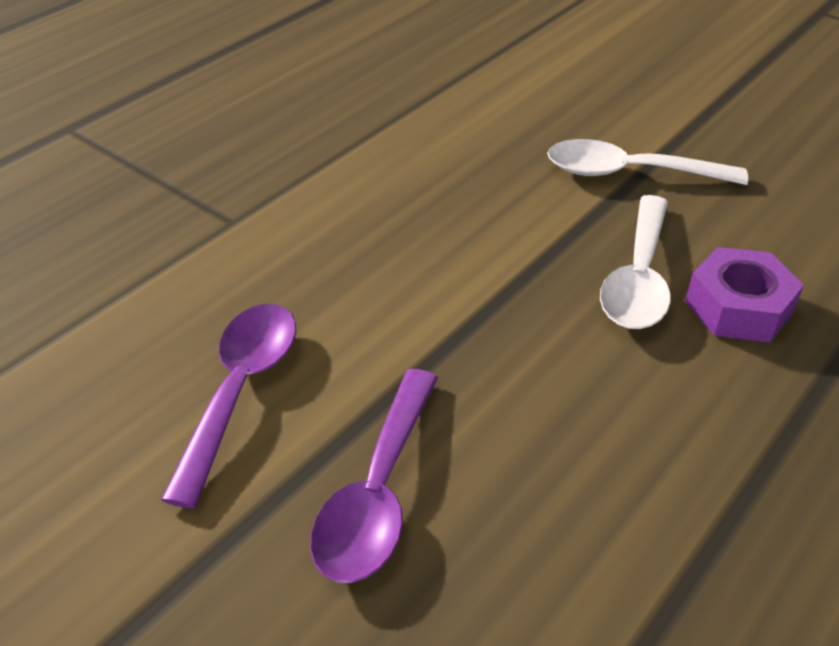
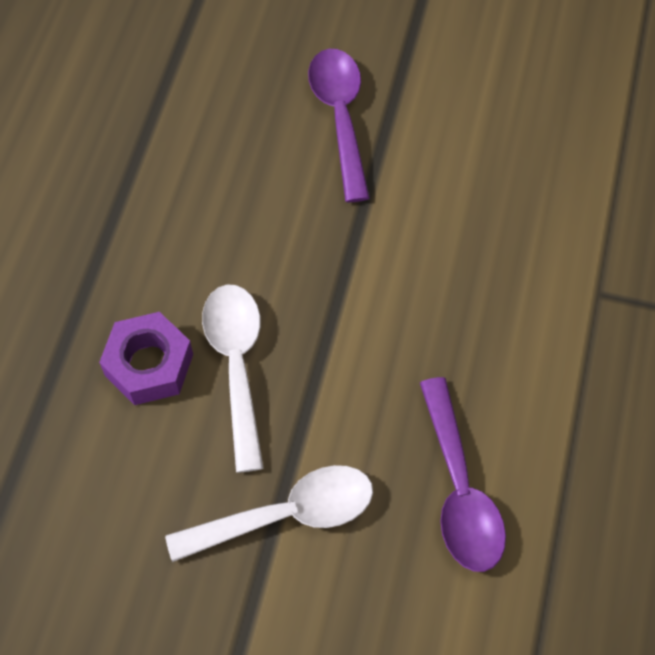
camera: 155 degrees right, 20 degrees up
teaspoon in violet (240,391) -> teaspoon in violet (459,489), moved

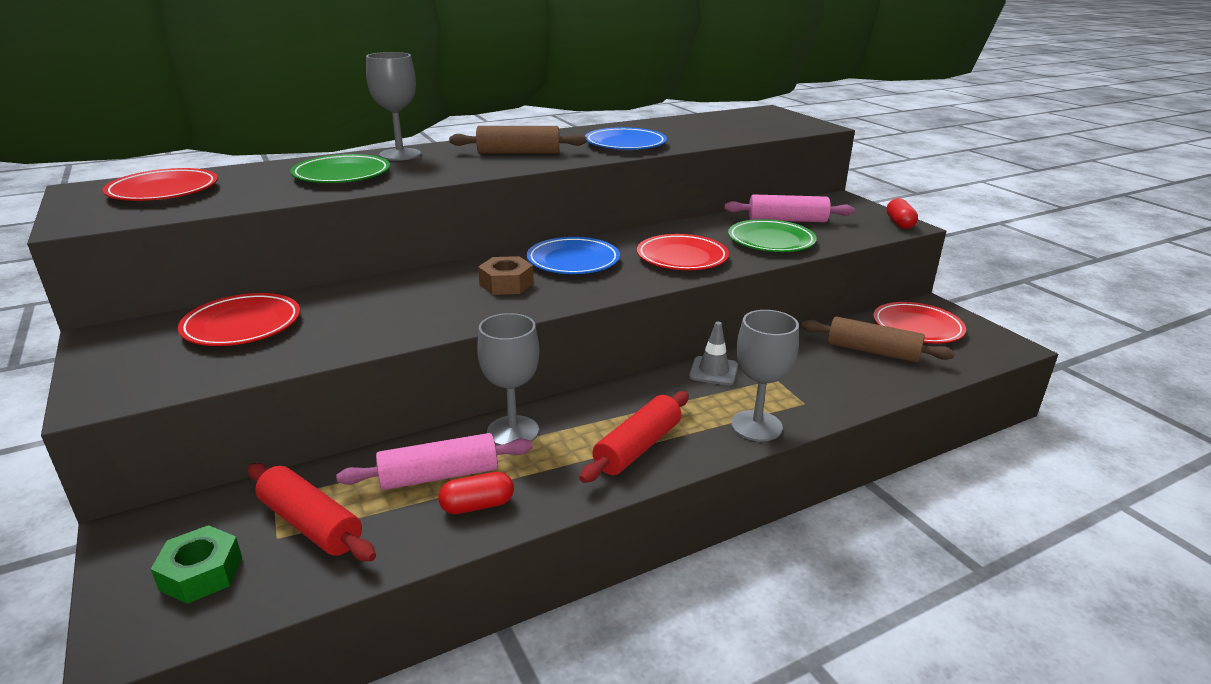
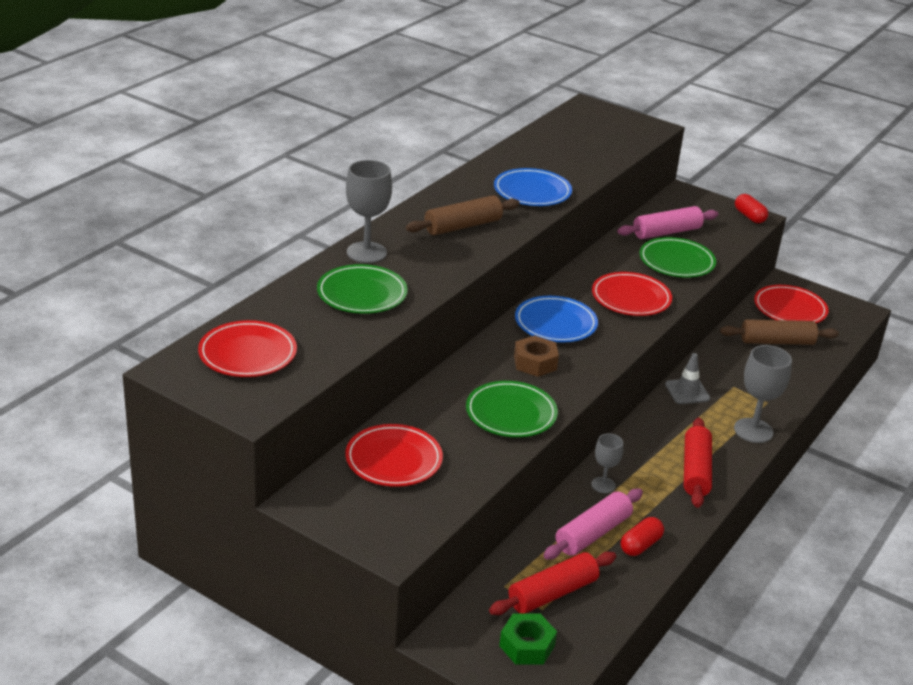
camera: 30 degrees left, 5 degrees up
none -> flat dish in leaf-green (511,413)
rolling pin in scarlet (311,524) -> rolling pin in scarlet (552,593), 45 degrees counterclockwise
wine glass in gray (513,431) -> wine glass in gray (603,485), x0.58

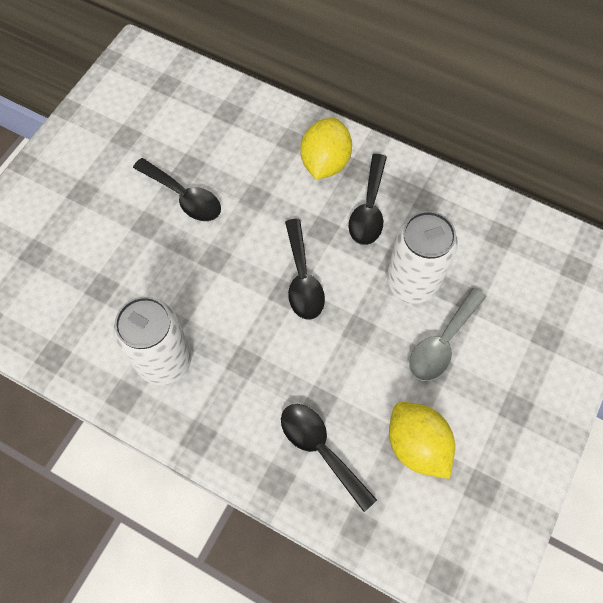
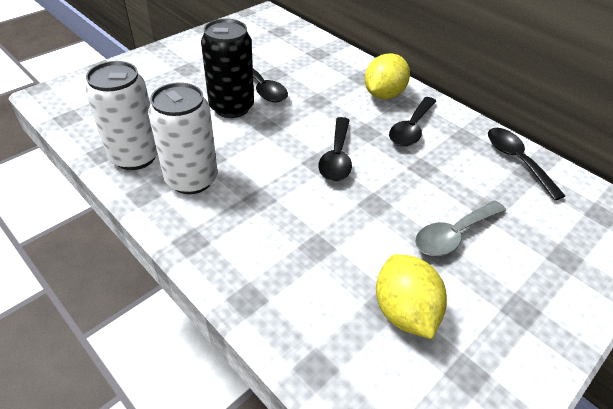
camera: 15 degrees right, 20 degrees down
soda can in snow-white (412,282) -> soda can in snow-white (135,156), moved
none -> soda can in jet-black (231,107)
teaspoon in jet-black (320,449) -> teaspoon in jet-black (516,160), moved

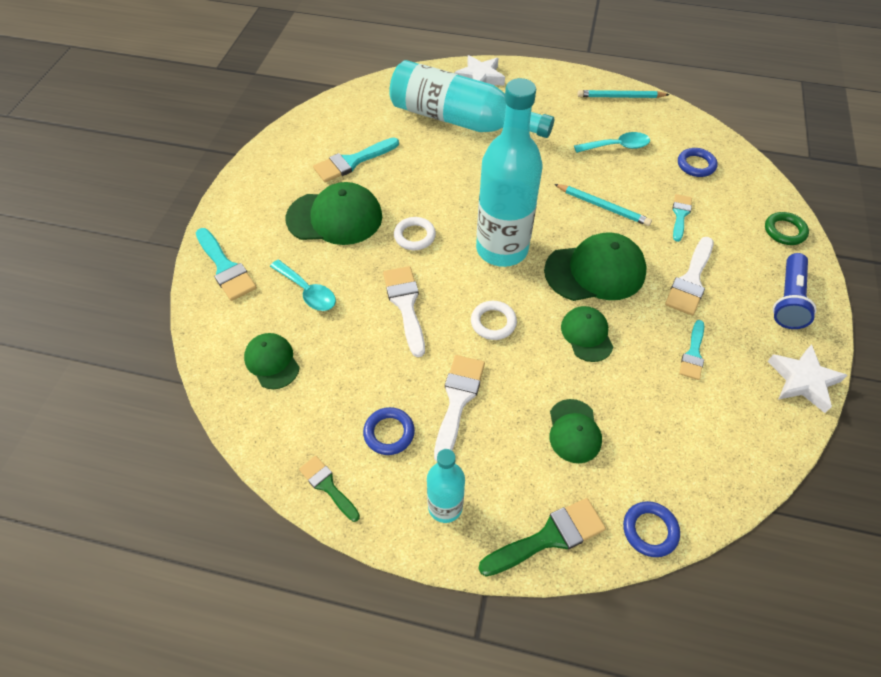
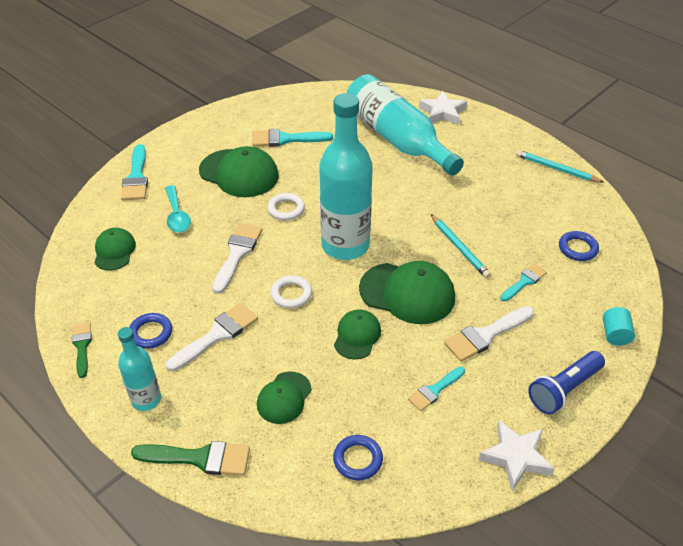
camera: 30 degrees right, 10 degrees down
torus in cobalt (650,530) -> torus in cobalt (358,459), moved
torus in leaf-green (784,231) -> solid cylinder in turquoise (615,334)
teaspoon in turquoise (616,146) -> none

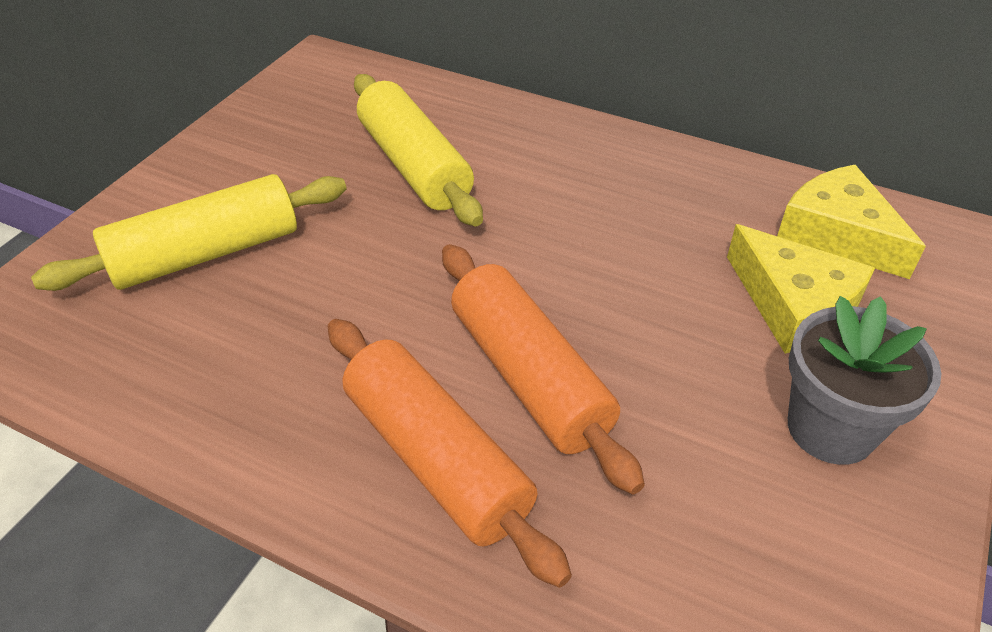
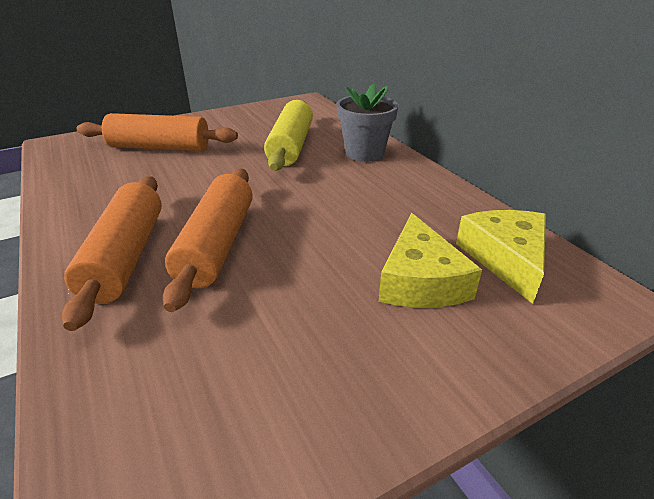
camera: 35 degrees right, 10 degrees down
rolling pin in yellow (206,254) -> rolling pin in orange-coloured (160,148)
potted plant in gray (831,428) -> potted plant in gray (364,153), moved

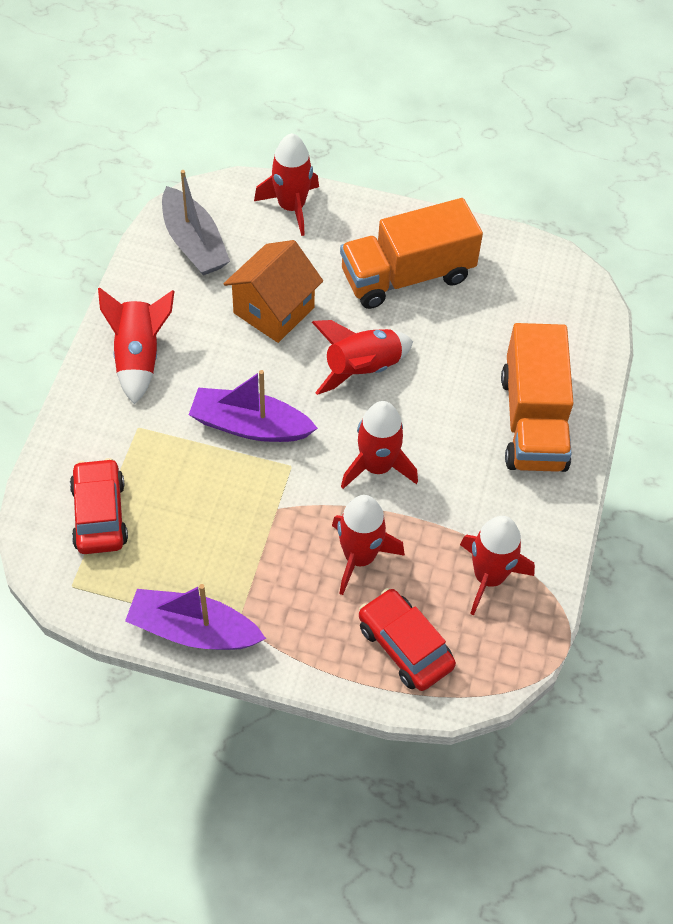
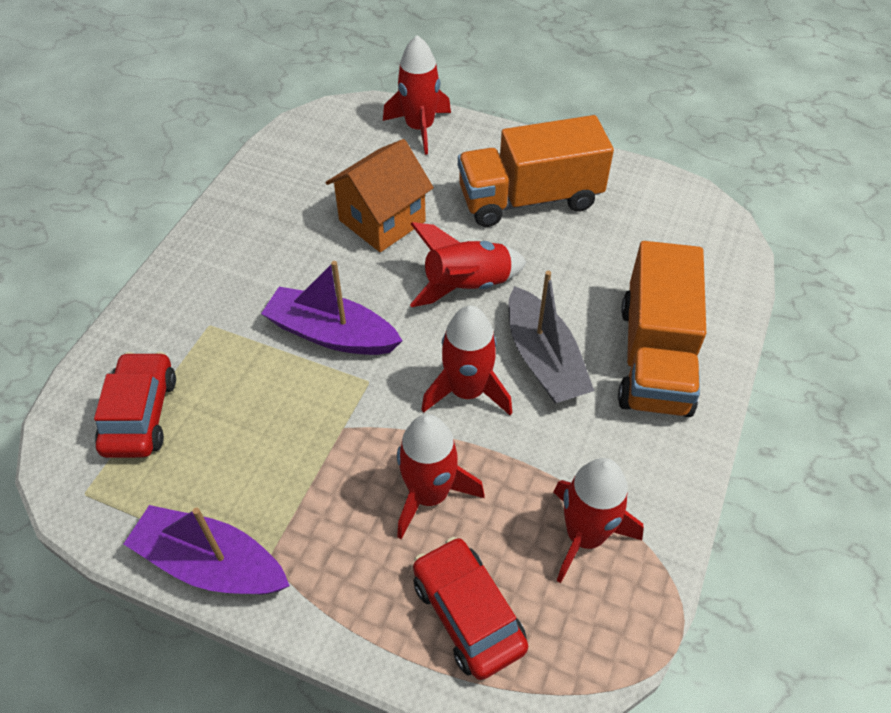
camera: 10 degrees right, 5 degrees down
sailboat in gray (194,243) -> sailboat in gray (543,359), moved
rocket in scarlet (139,357) -> none

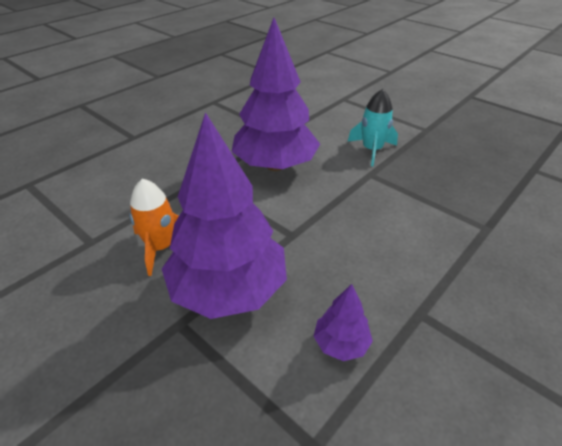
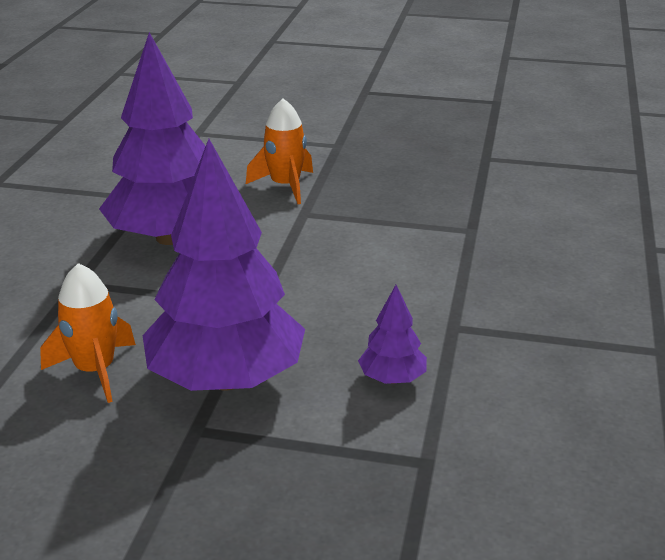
camera: 30 degrees left, 10 degrees down
rocket in turquoise (372,150) -> rocket in orange-coloured (285,186)

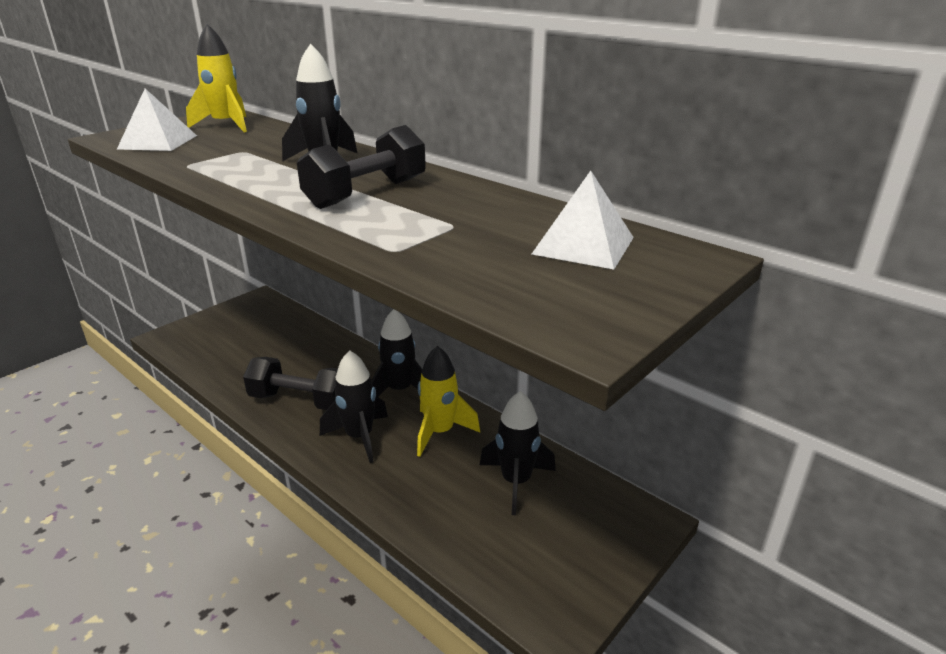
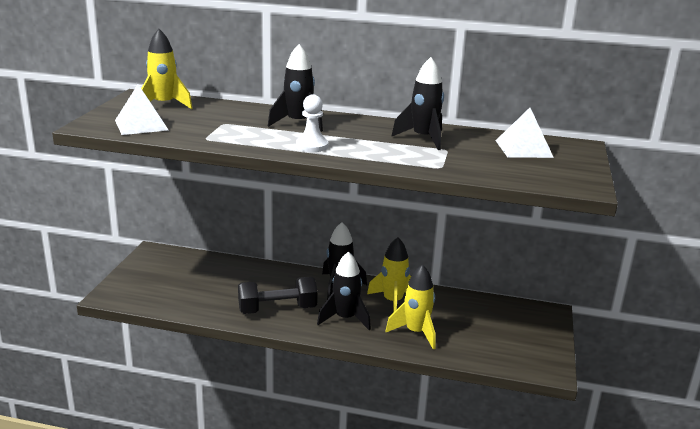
camera: 30 degrees left, 5 degrees down
none -> pawn in snow-white (312,146)
none -> rocket in yellow (416,332)
rocket in jet-black (516,482) -> rocket in jet-black (423,138), moved
free weight in jet-black (366,193) -> none

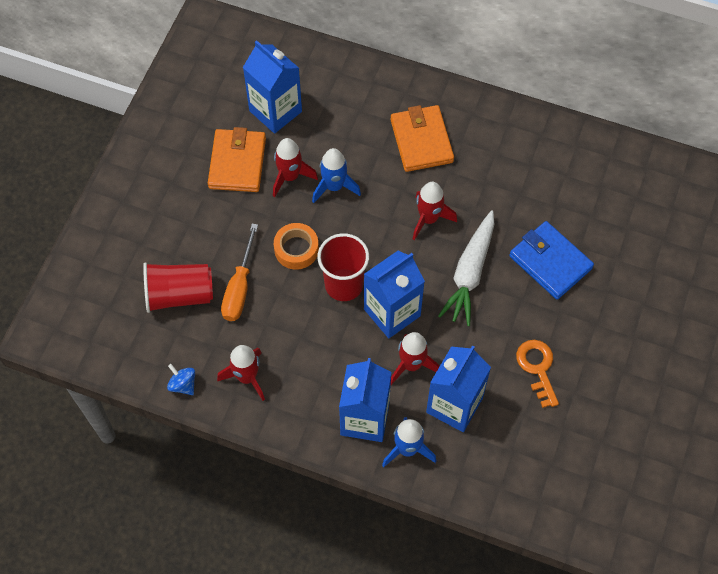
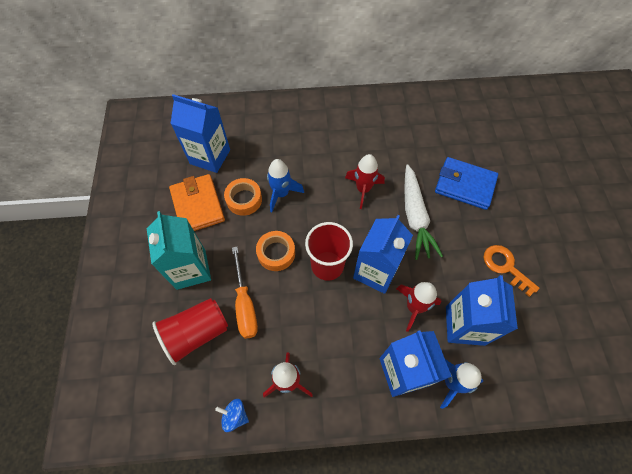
camera: 25 degrees left, 0 degrees up
none -> juice carton in turquoise (191,269)
rocket in scarlet (290,177) -> sticky tape in orange-coloured (244,200)
wallet in orange-coloured (421,141) -> none

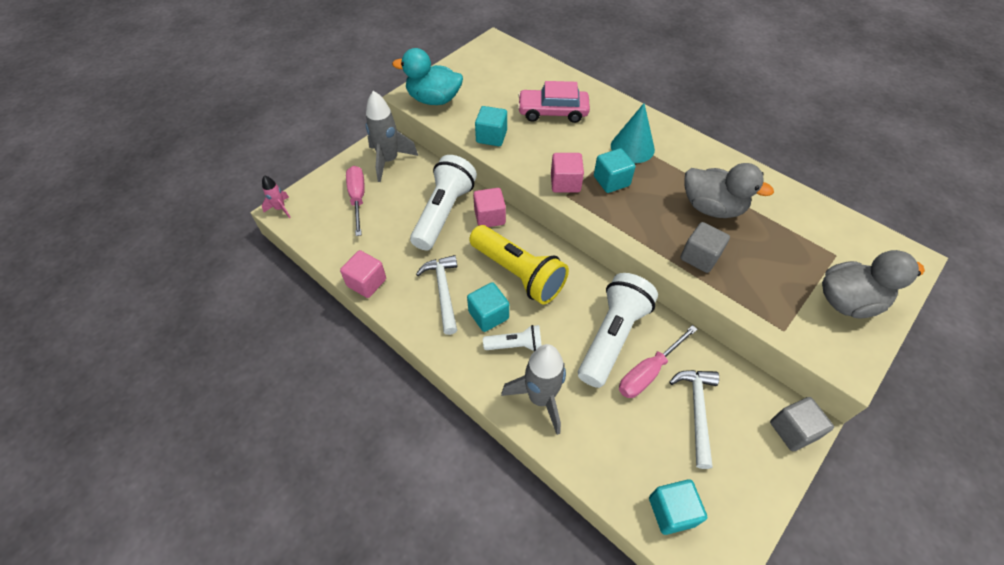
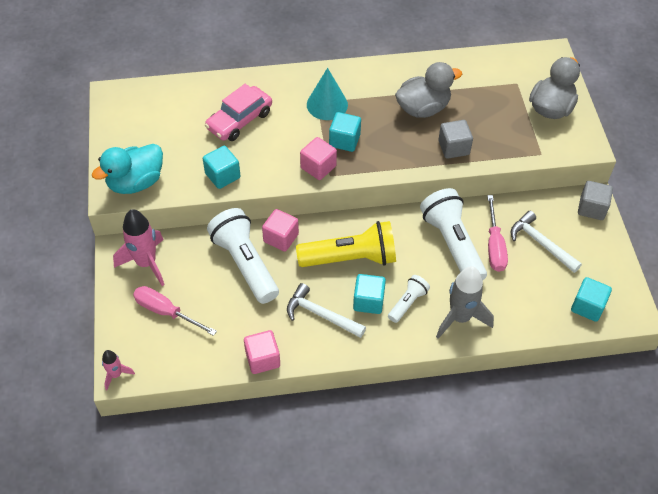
camera: 50 degrees left, 0 degrees up
rocket in gray (389,161) -> rocket in pink (146,263)

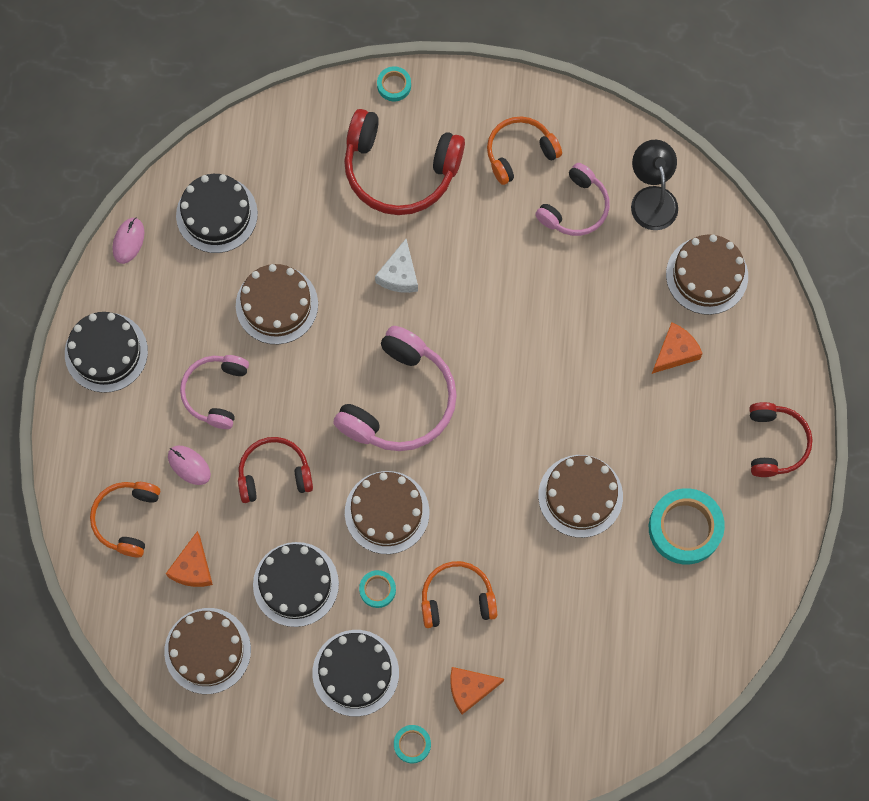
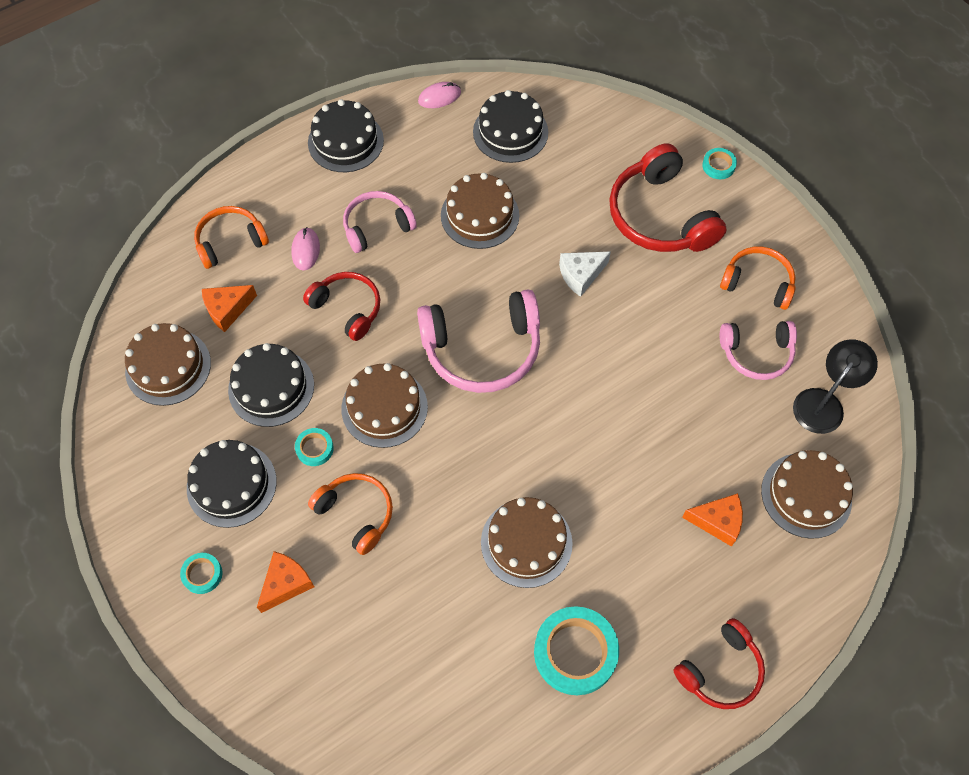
camera: 50 degrees right, 10 degrees down
piece of cheese in orange-coloured (470,689) -> piece of cheese in orange-coloured (286,583), 90 degrees clockwise

